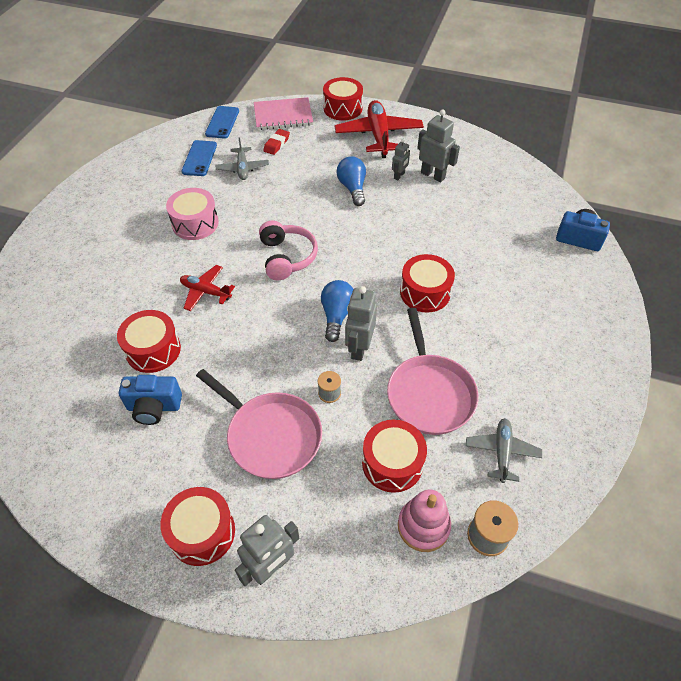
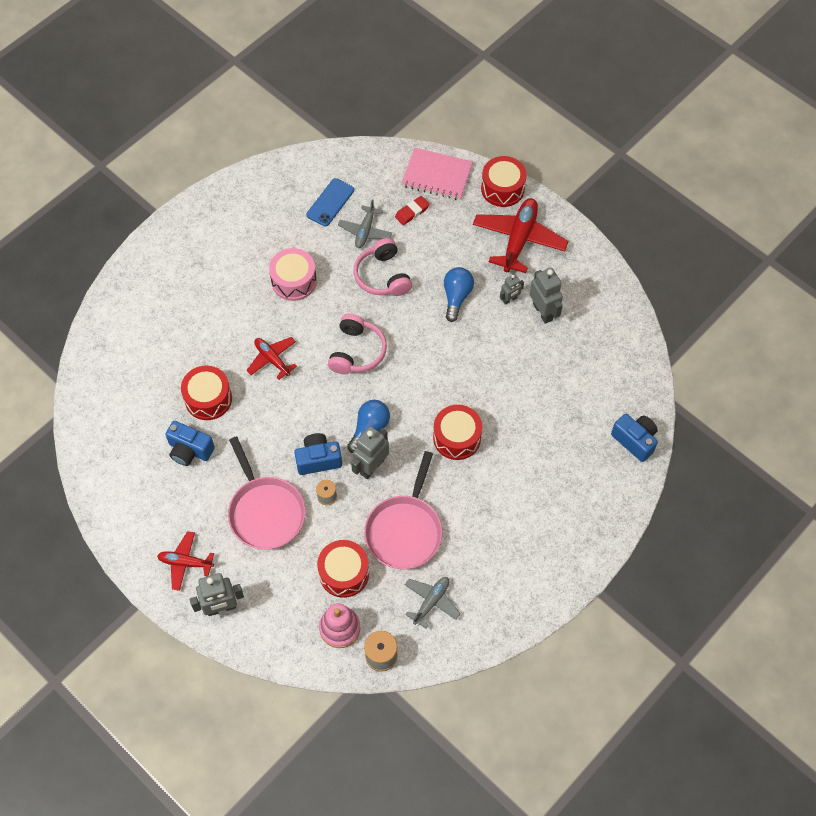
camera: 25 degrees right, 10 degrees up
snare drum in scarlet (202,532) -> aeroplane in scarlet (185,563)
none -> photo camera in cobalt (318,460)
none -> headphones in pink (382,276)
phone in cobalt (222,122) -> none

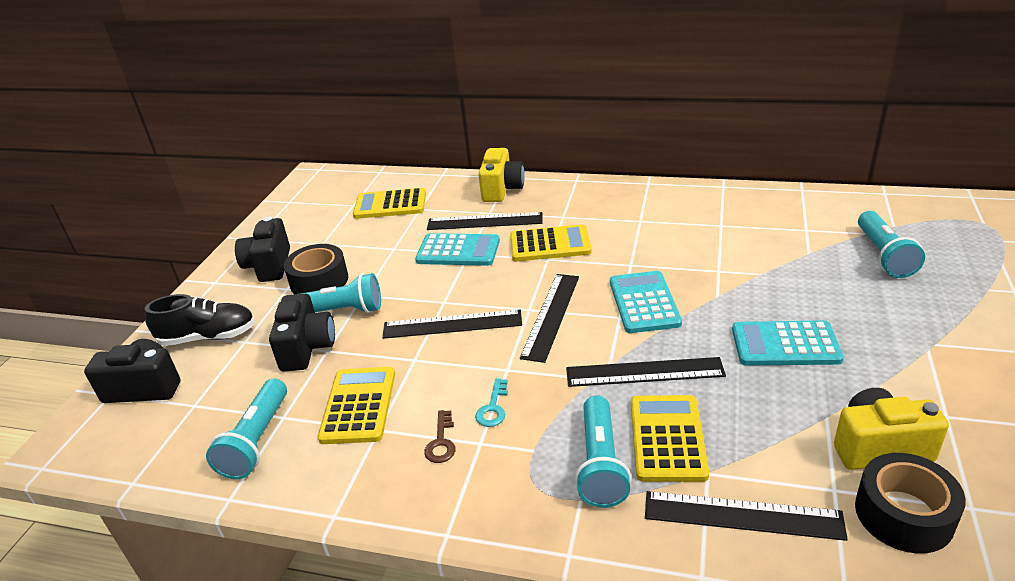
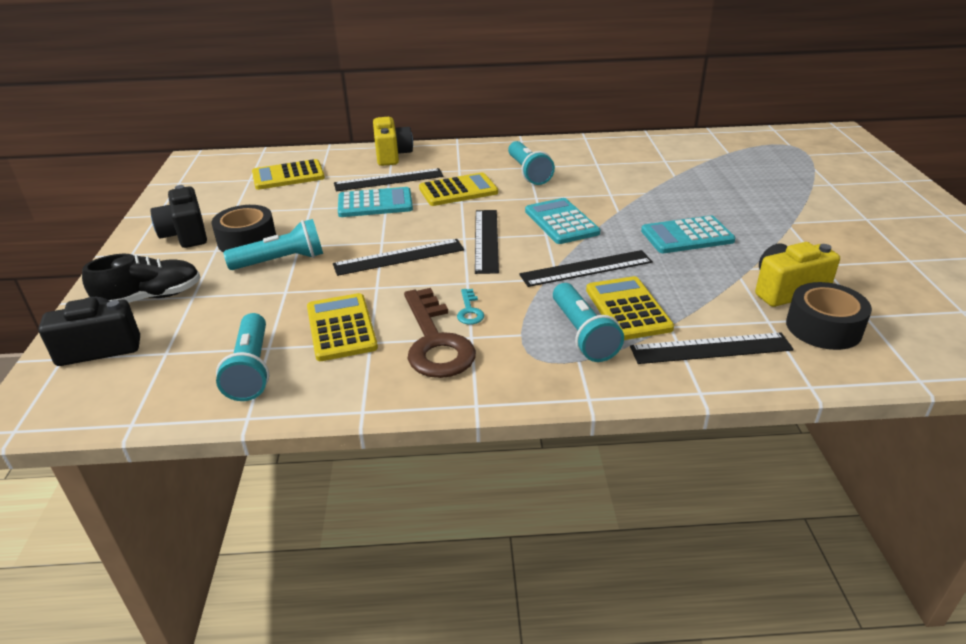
camera: 20 degrees left, 0 degrees up
key in dark brown (441,442) -> key in dark brown (435,342), x2.30
torch in turquoise (883,255) -> torch in turquoise (528,172), moved
photo camera in jet-black (307,348) -> none

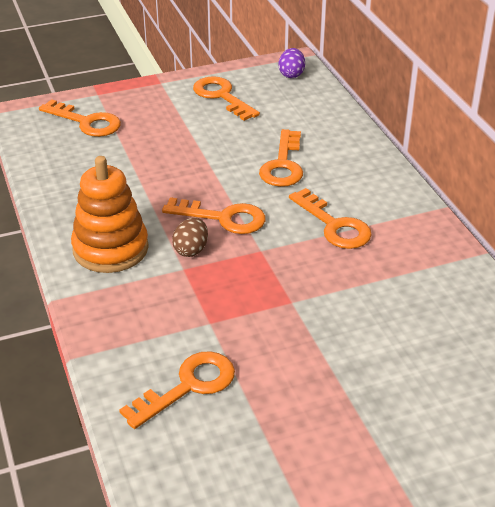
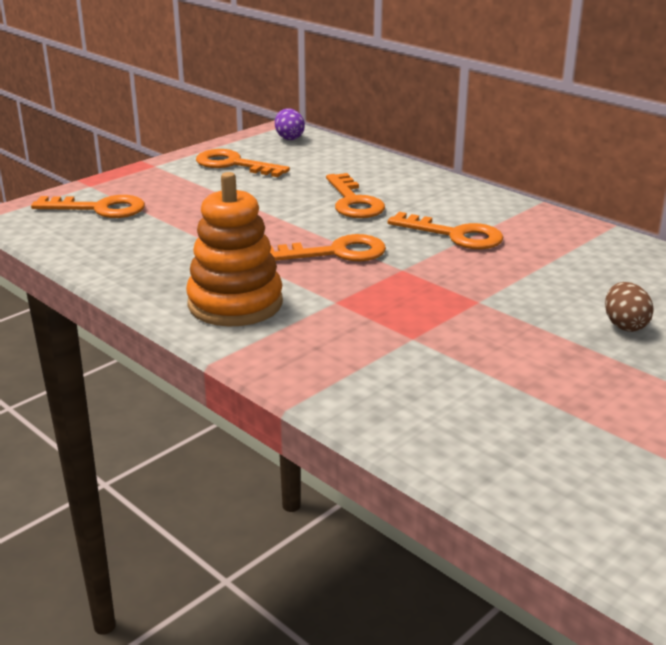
camera: 25 degrees left, 10 degrees down
egg in dark brown (191,250) -> egg in dark brown (624,325), moved
key in orange-coloured (188,386) -> none

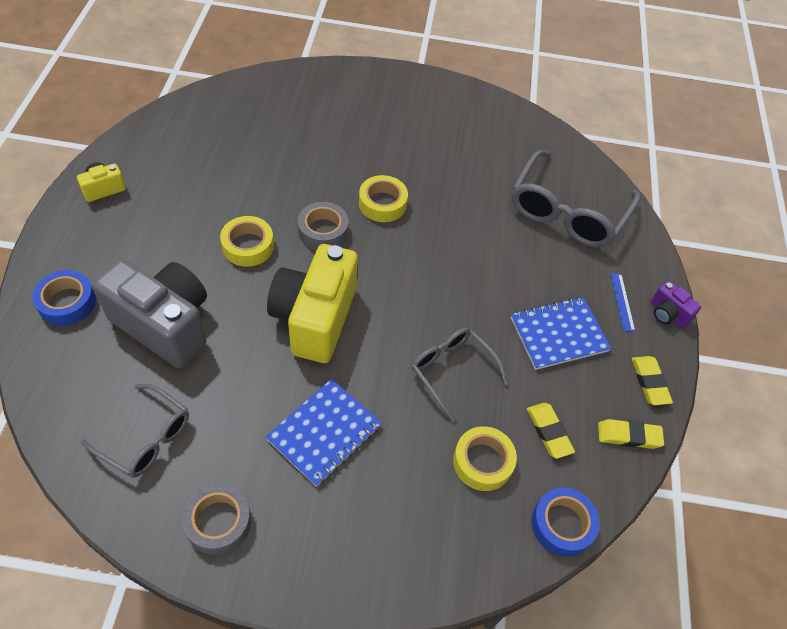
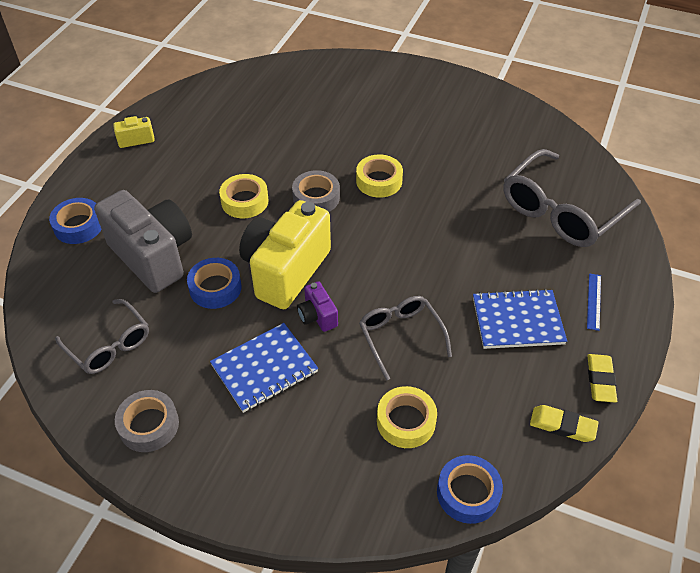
camera: 20 degrees right, 5 degrees down
none -> sticky tape in cobalt (215,288)
photo camera in violet (667,314) -> photo camera in violet (317,316), moved
gum eraser in yellow (548,432) -> none

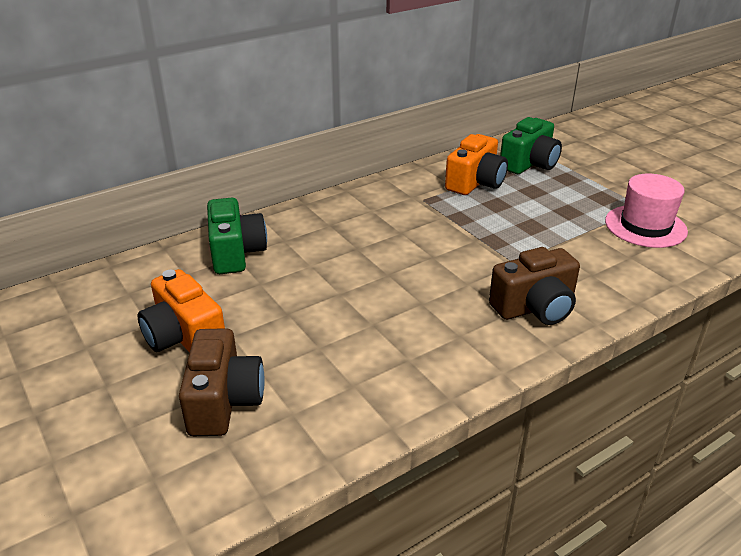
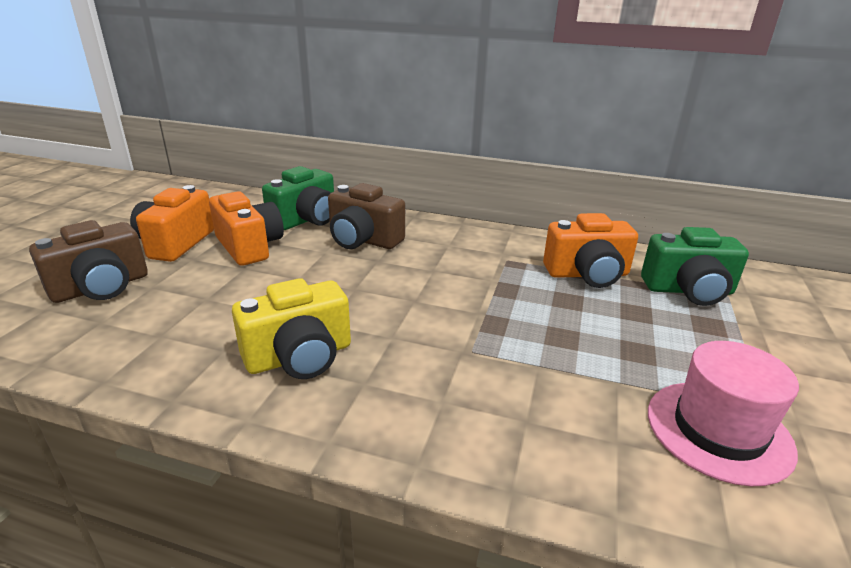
camera: 50 degrees right, 5 degrees down
none -> photo camera in orange-coloured (249,246)
none -> photo camera in yellow (299,357)
photo camera in dark brown (535,308) -> photo camera in dark brown (363,240), moved

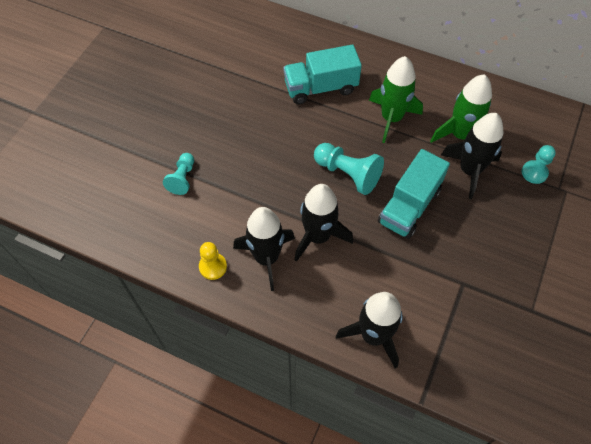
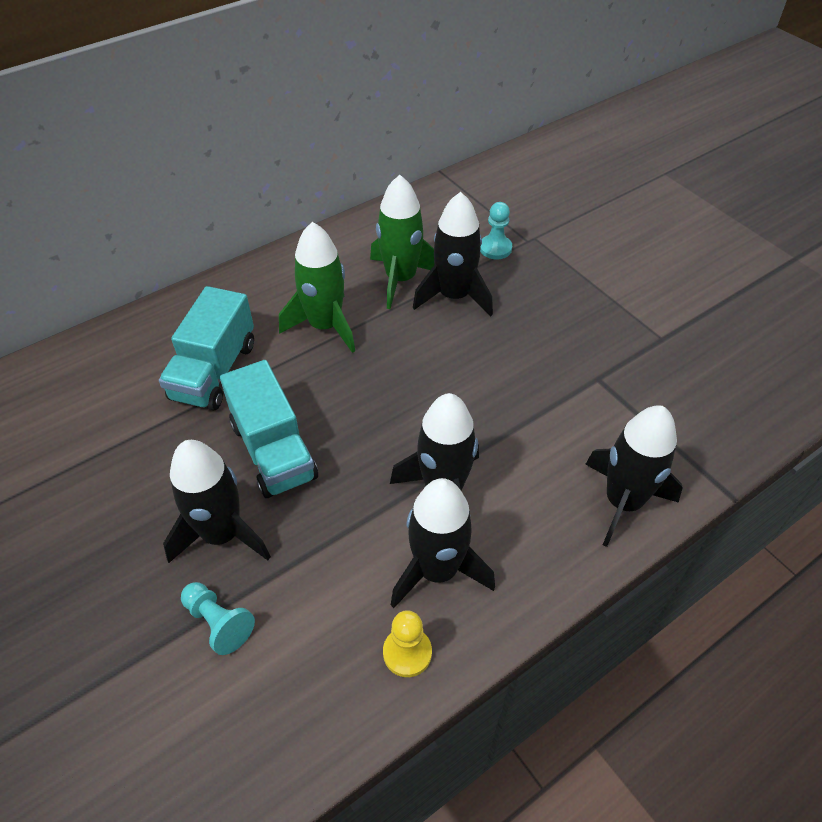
camera: 60 degrees left, 10 degrees down
none -> rocket in jet-black (222,534)
toy truck in turquoise (409,206) -> toy truck in turquoise (273,451), moved
pawn in turquoise (348,174) -> none

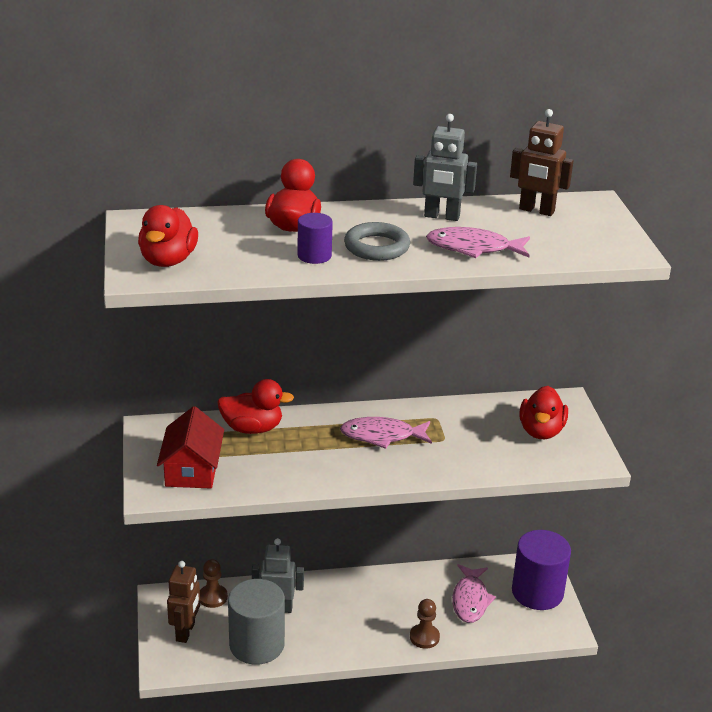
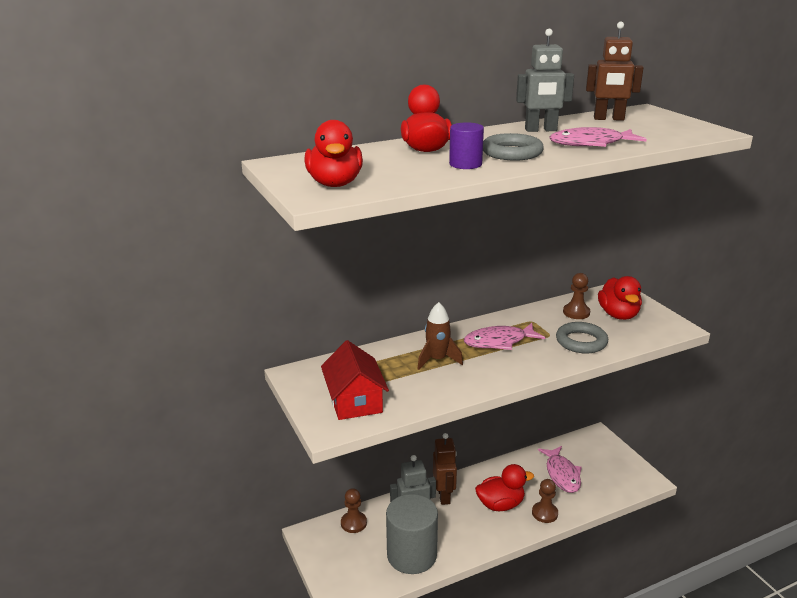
camera: 15 degrees left, 5 degrees down
none -> rocket in dark brown (437,360)
toy robot in dark brown (186,632) -> toy robot in dark brown (444,496), moved
toy duck in scarlet (252,428) -> toy duck in scarlet (500,504), moved
none -> torus in gray (581,341)
none -> pawn in dark brown (576,312)
solid cylinder in violet (537,592) -> none

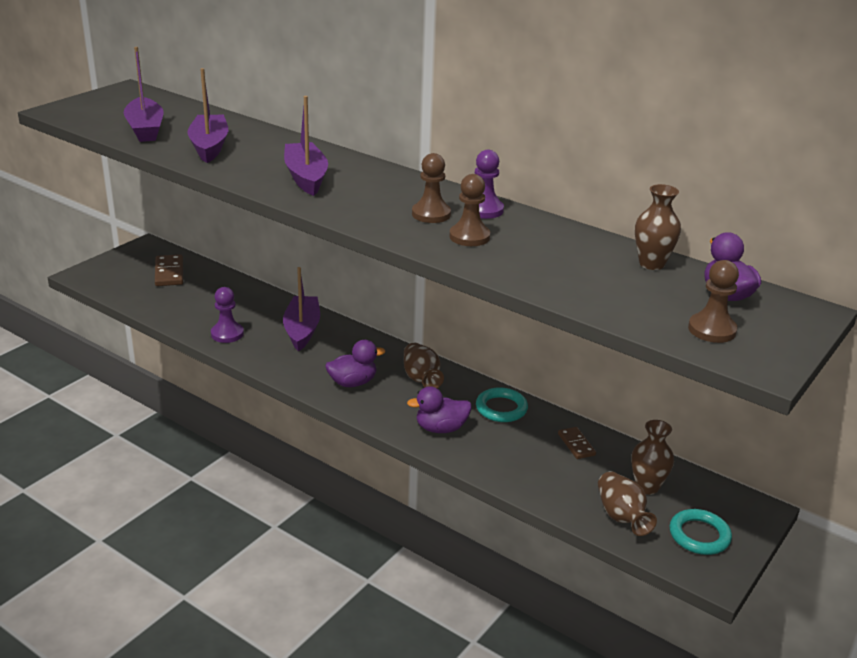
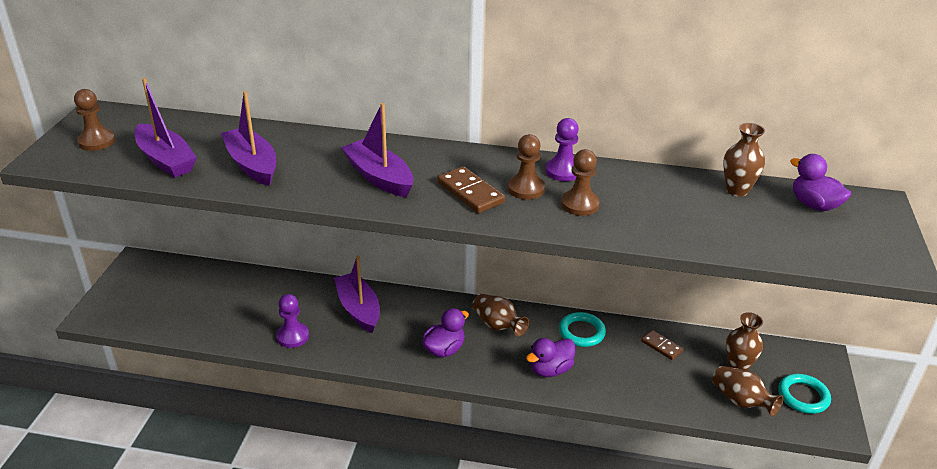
camera: 25 degrees left, 5 degrees up
pawn in dark brown (712,330) -> pawn in dark brown (96,141), moved
domino in dark brown (169,273) -> domino in dark brown (470,192), moved

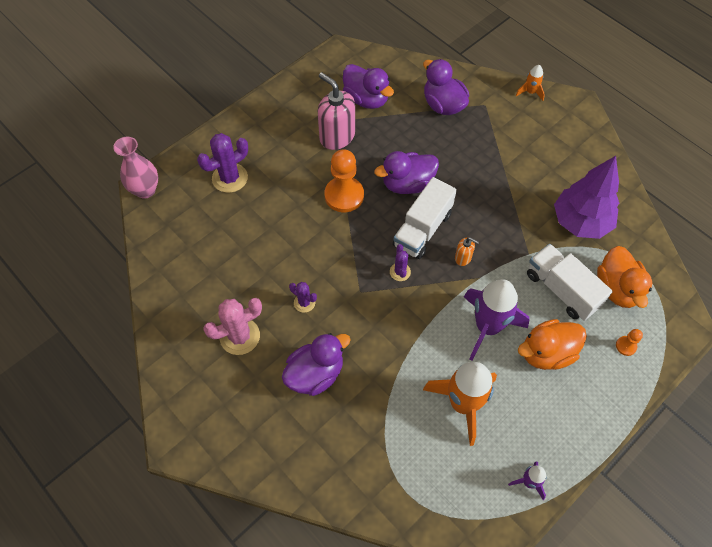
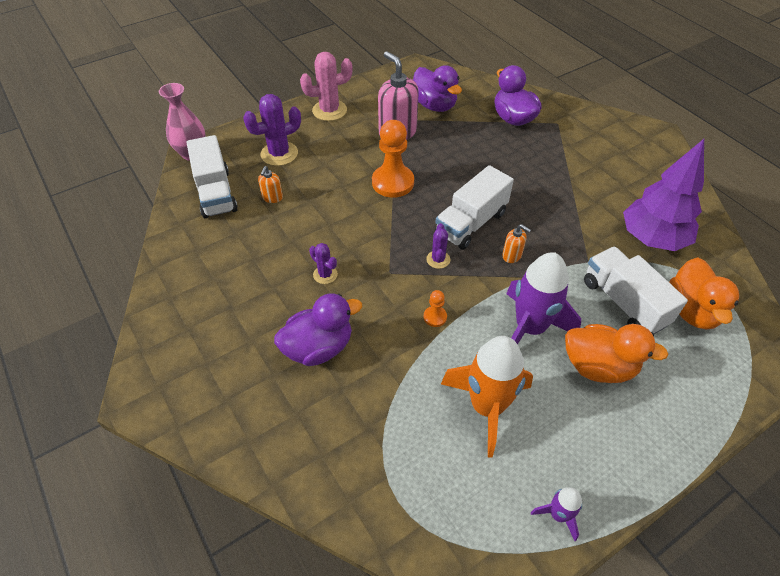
camera: 10 degrees right, 10 degrees down
none -> toy truck in snow-white (216,193)
none -> pump bottle in orange-coloured (272,197)
saguaro cactus in pink (240,336) -> saguaro cactus in pink (329,110), moved
pawn in orange-coloured (626,346) -> pawn in orange-coloured (435,317), moved
toy duck in orange-coloured (546,353) -> toy duck in orange-coloured (598,366), 150 degrees counterclockwise
toy duck in violet (407,184) -> none
rocket in orange-coloured (530,92) -> none

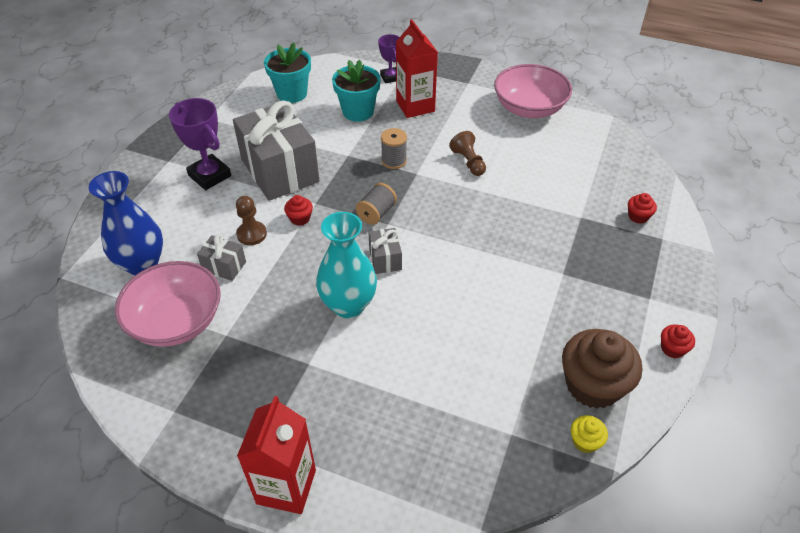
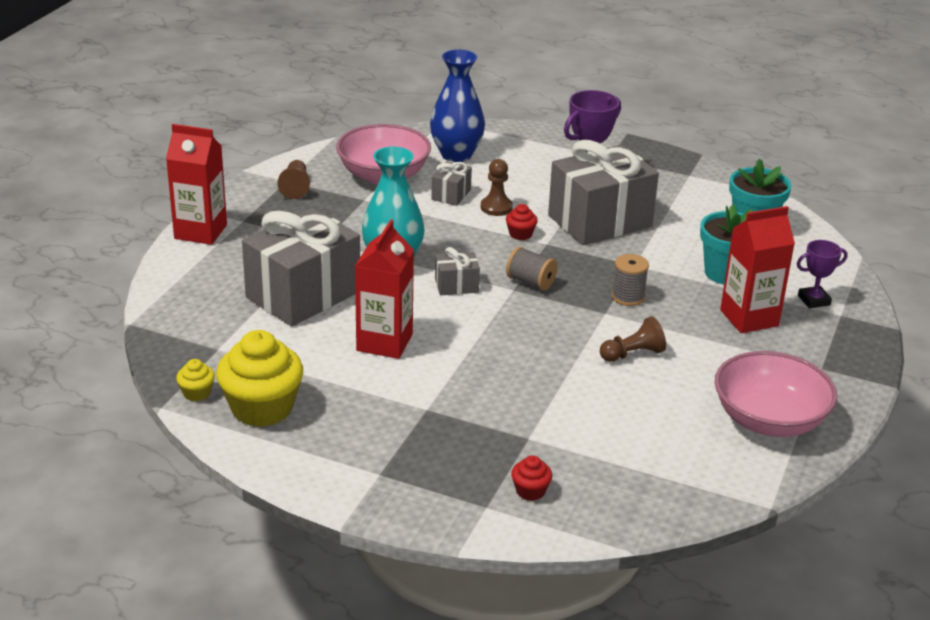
camera: 90 degrees right, 15 degrees down
muffin in dark brown (593,385) -> muffin in yellow (262,408)
none -> wrapped gift in gray (303,294)
none -> pawn in dark brown (295,187)
none -> juice carton in scarlet (384,342)
muffin in scarlet (672,348) -> none

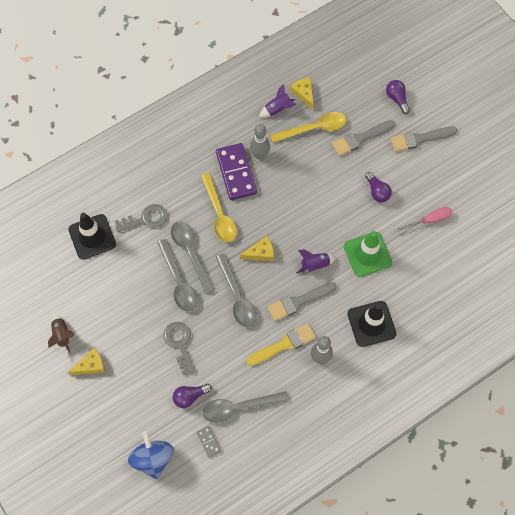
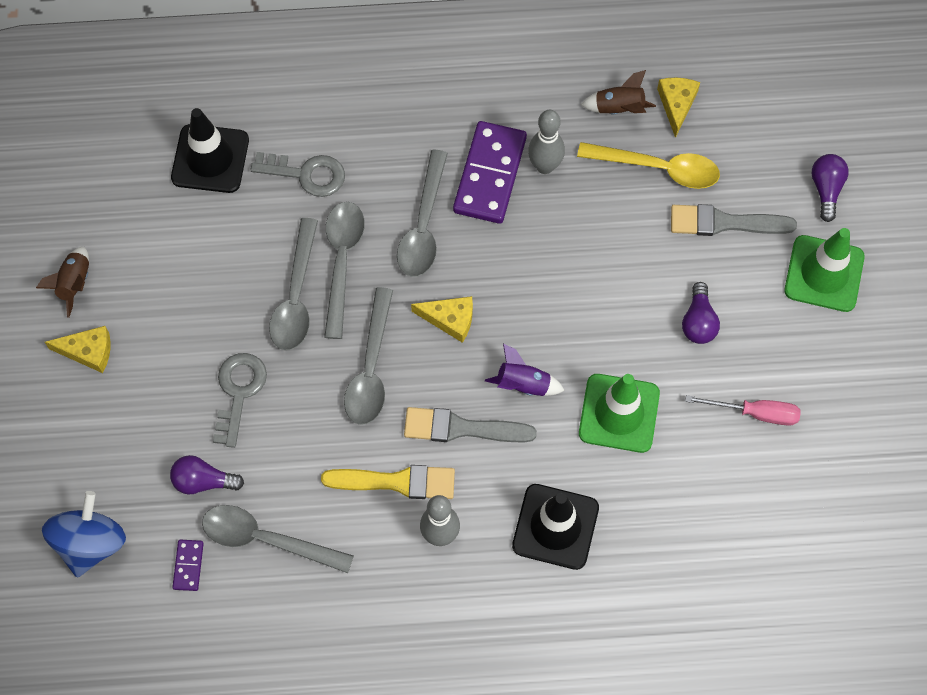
camera: 30 degrees right, 0 degrees up
domino in gray (208,442) -> domino in violet (188,565)
teaspoon in yellow (219,214) -> teaspoon in gray (423,225)
rocket in violet (278,109) -> rocket in dark brown (618,109)
paintbrush in gray (420,139) -> traffic cone in leaf-green (824,274)

